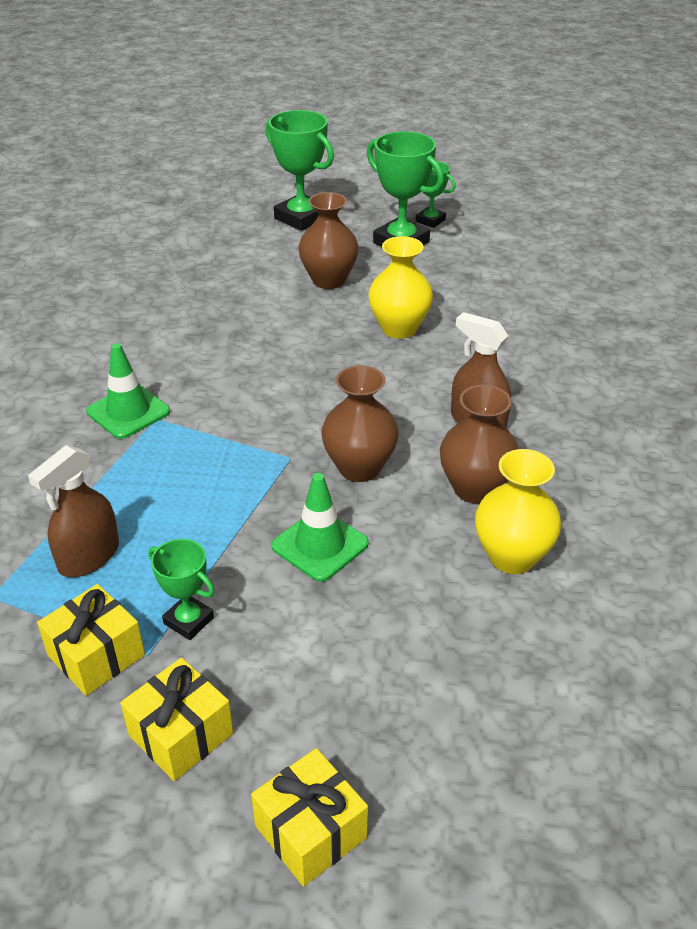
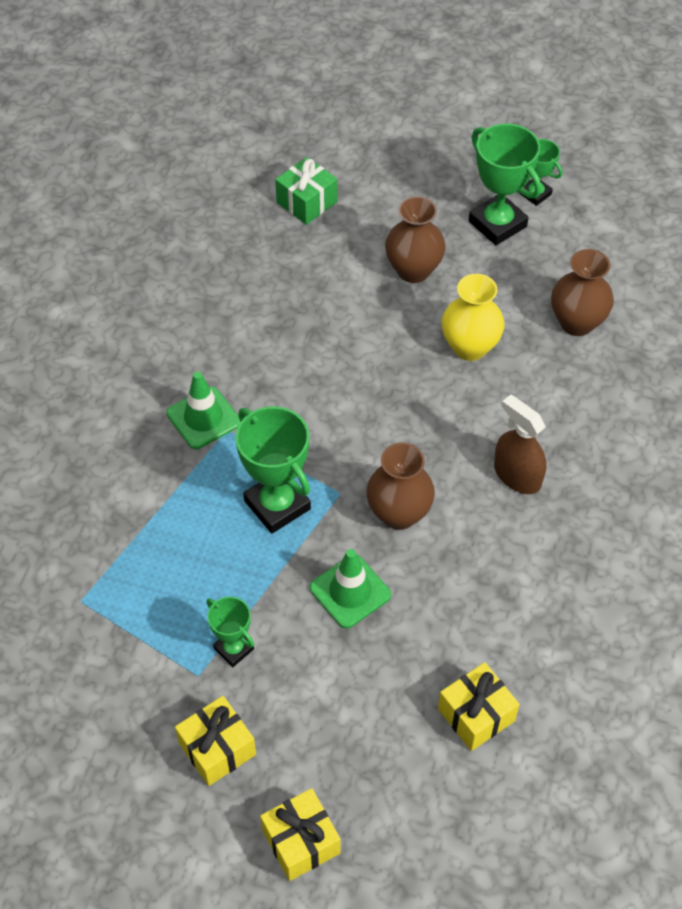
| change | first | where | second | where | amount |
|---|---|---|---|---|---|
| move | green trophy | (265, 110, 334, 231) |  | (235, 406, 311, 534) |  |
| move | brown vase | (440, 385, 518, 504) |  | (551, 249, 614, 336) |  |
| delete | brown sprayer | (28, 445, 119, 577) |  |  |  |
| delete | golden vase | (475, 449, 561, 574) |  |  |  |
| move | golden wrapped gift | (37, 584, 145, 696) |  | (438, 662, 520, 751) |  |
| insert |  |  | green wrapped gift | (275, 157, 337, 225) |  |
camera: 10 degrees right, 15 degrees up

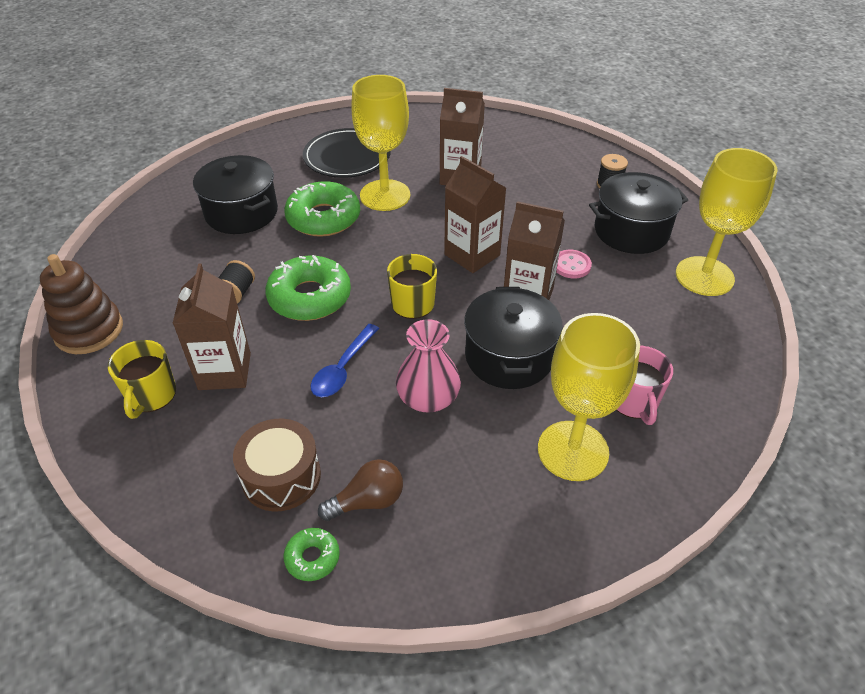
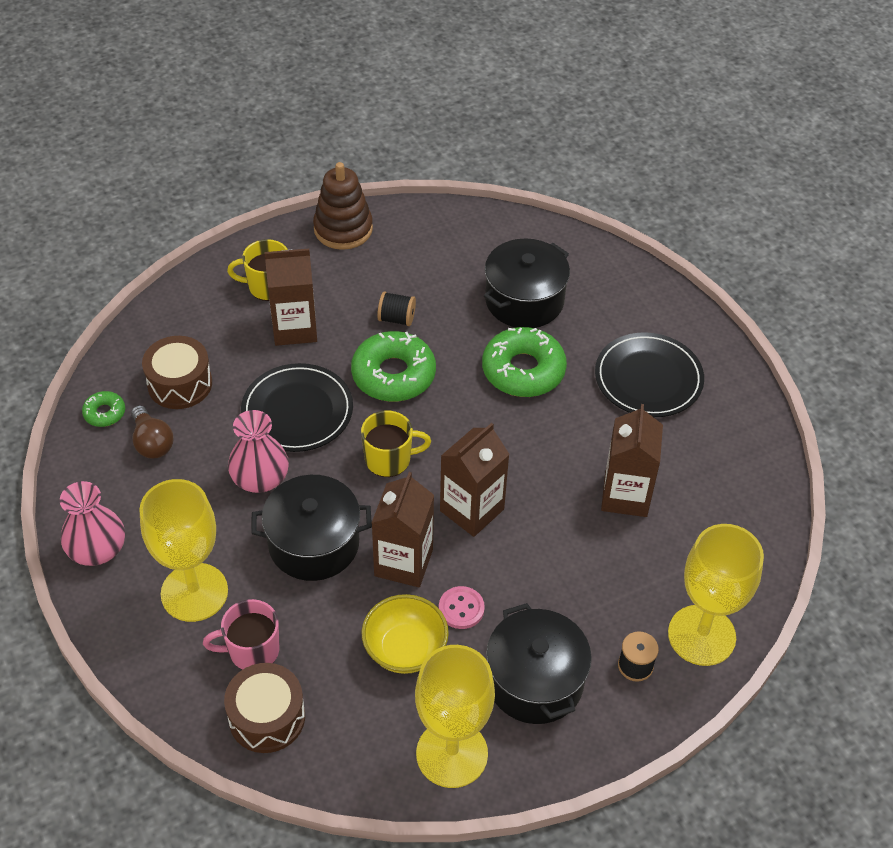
| change | first | where | second | where | amount |
|---|---|---|---|---|---|
| move | golden chalice | (351, 75, 410, 211) |  | (668, 524, 764, 666) |  |
| replace | blue tablespoon | (311, 324, 379, 397) | black flat dish | (241, 363, 353, 452) |  |
| insert |  |  | rosy vase | (60, 481, 125, 566) |  |
| insert |  |  | golden bowl | (361, 594, 449, 674) |  |
| insert |  |  | brown snare drum | (224, 663, 305, 753) |  |
camera: 85 degrees right, 5 degrees up

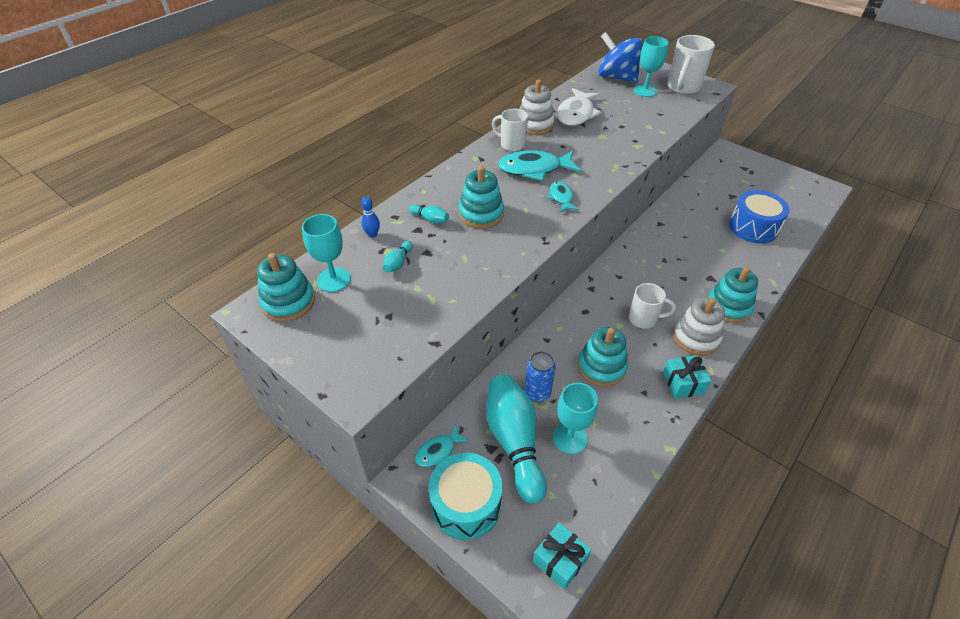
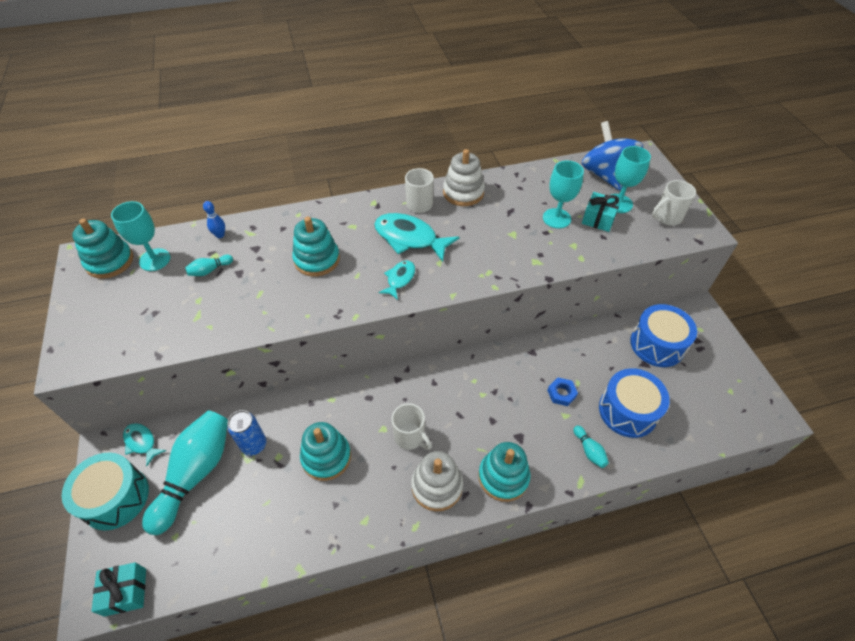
| change | first | where | second | where | amount |
|---|---|---|---|---|---|
| resize | snow-white tea mug | (667, 35, 715, 94) |  | (652, 180, 696, 225) | x0.66 |
| delete | snow-white toy fish | (557, 88, 602, 126) |  |  |  |
| move | teal bowling pin | (409, 204, 449, 224) |  | (573, 426, 609, 468) |  |
| move | teal wrapped gift | (663, 355, 711, 399) |  | (582, 192, 621, 232) |  |
| move | teal chalice | (553, 383, 598, 454) |  | (543, 161, 584, 228) |  |
| rotate | teal toy fish | (415, 424, 470, 467) |  | (123, 423, 166, 467) | 45 degrees clockwise |
| insert |  |  | blue snare drum | (630, 304, 697, 367) |  |
| insert |  |  | blue hex nut | (547, 378, 578, 406) |  |
camera: 35 degrees right, 5 degrees up

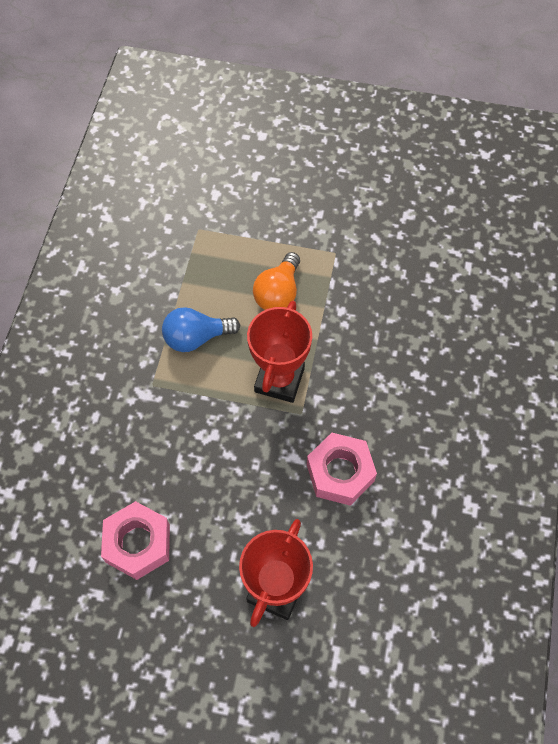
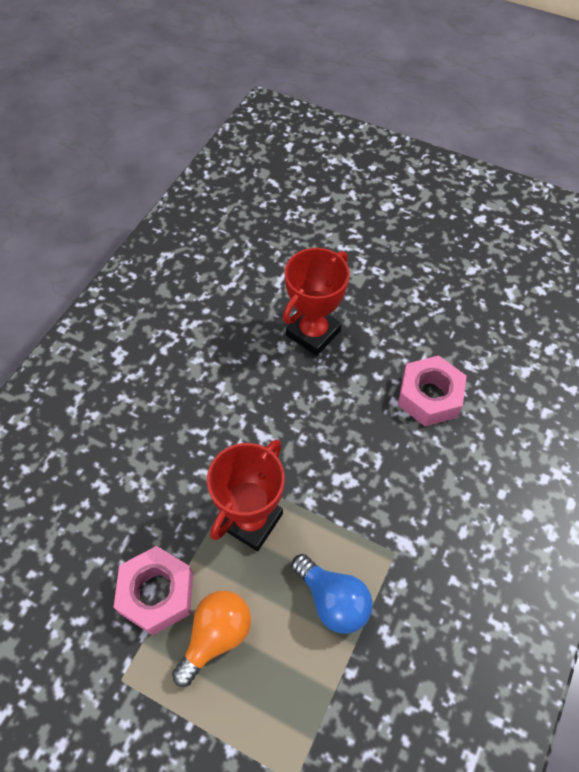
| change | first | where | second | where | amount |
|---|---|---|---|---|---|
| rotate | blue bulb | (162, 307, 240, 352) |  | (291, 554, 373, 634) | 45 degrees clockwise |
| move | rosy hex nut | (307, 433, 377, 506) |  | (114, 546, 193, 635) |  |
camera: 165 degrees left, 5 degrees down

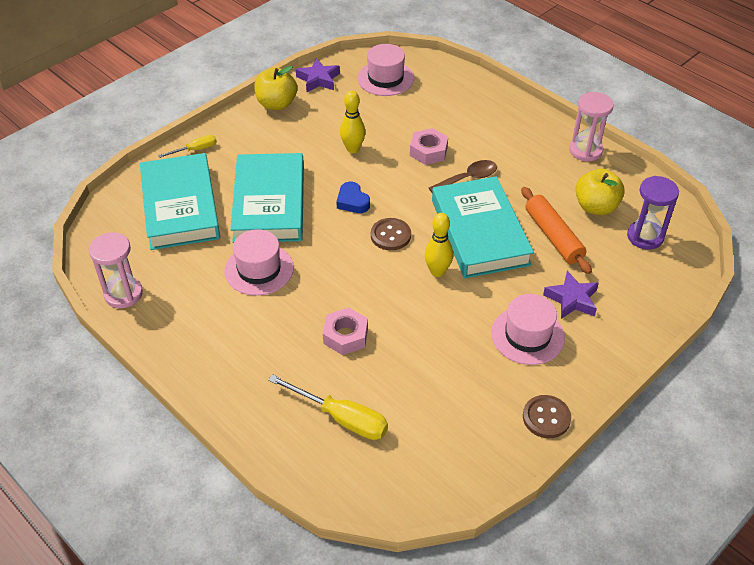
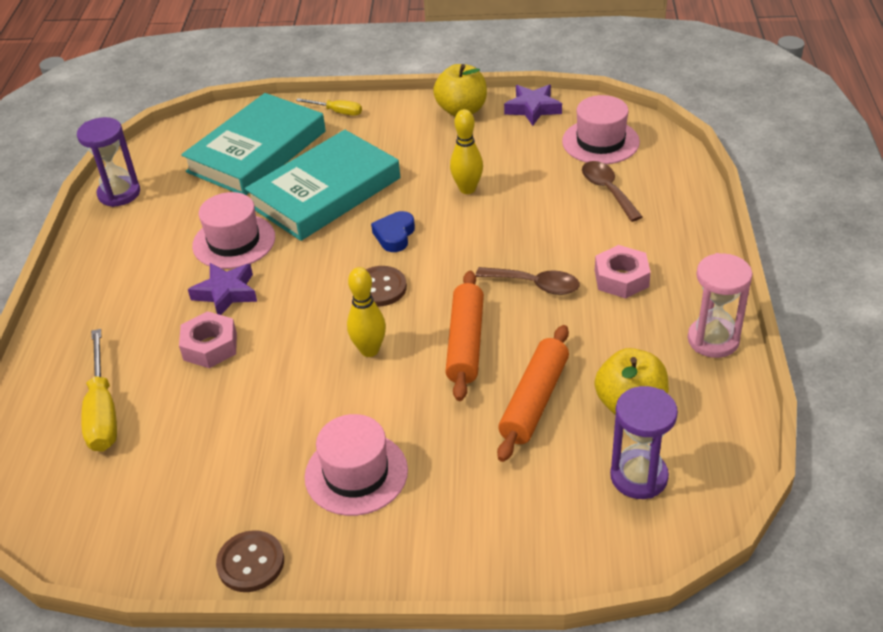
| change | first | where | second | where | amount |
|---|---|---|---|---|---|
| move | rosy hex nut | (410, 128, 448, 165) |  | (595, 245, 651, 299) |  |
| replace | teal book | (432, 176, 534, 278) | orange-coloured rolling pin | (445, 271, 484, 401) |  |
| recolor | rosy hourglass | (89, 232, 143, 308) | royal purple hourglass | (77, 117, 140, 207) |  |
| move | royal purple five-pointed star | (543, 271, 599, 319) |  | (188, 263, 257, 315) |  |
| insert |  |  | brown tablespoon | (582, 161, 642, 222) |  |
camera: 50 degrees right, 5 degrees down

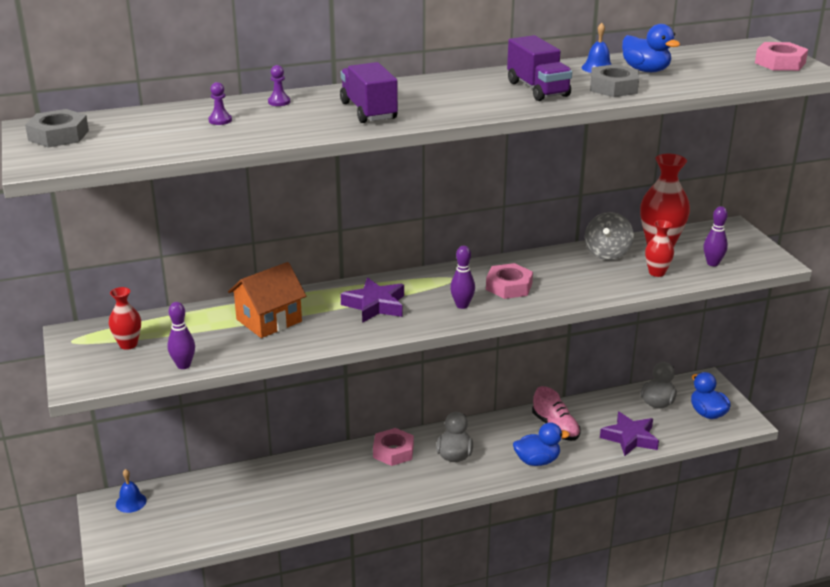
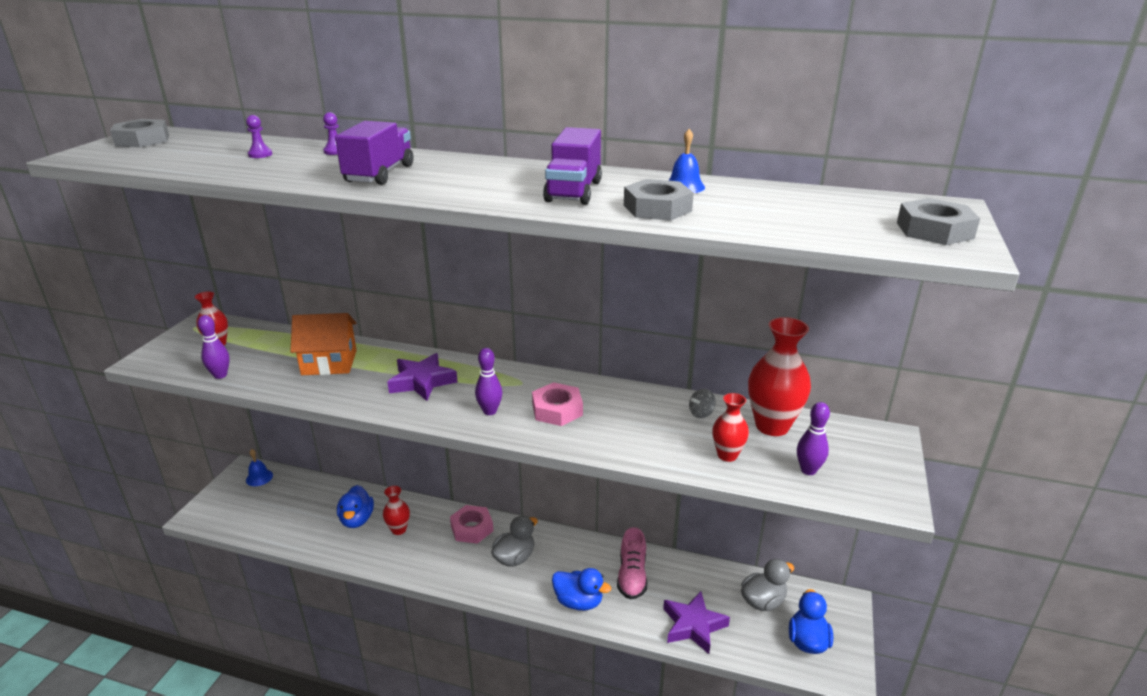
| change | first | where | second | where | amount |
|---|---|---|---|---|---|
| move | blue duck | (622, 24, 680, 72) |  | (337, 485, 374, 528) |  |
| recolor | rosy hex nut | (755, 42, 808, 71) | ash-grey hex nut | (897, 198, 980, 245) |  |
| resize | ash-grey whirligig | (585, 212, 634, 260) |  | (689, 389, 716, 418) | x0.53 |
| insert |  |  | scarlet vase | (383, 486, 410, 535) |  |
camera: 35 degrees right, 0 degrees up

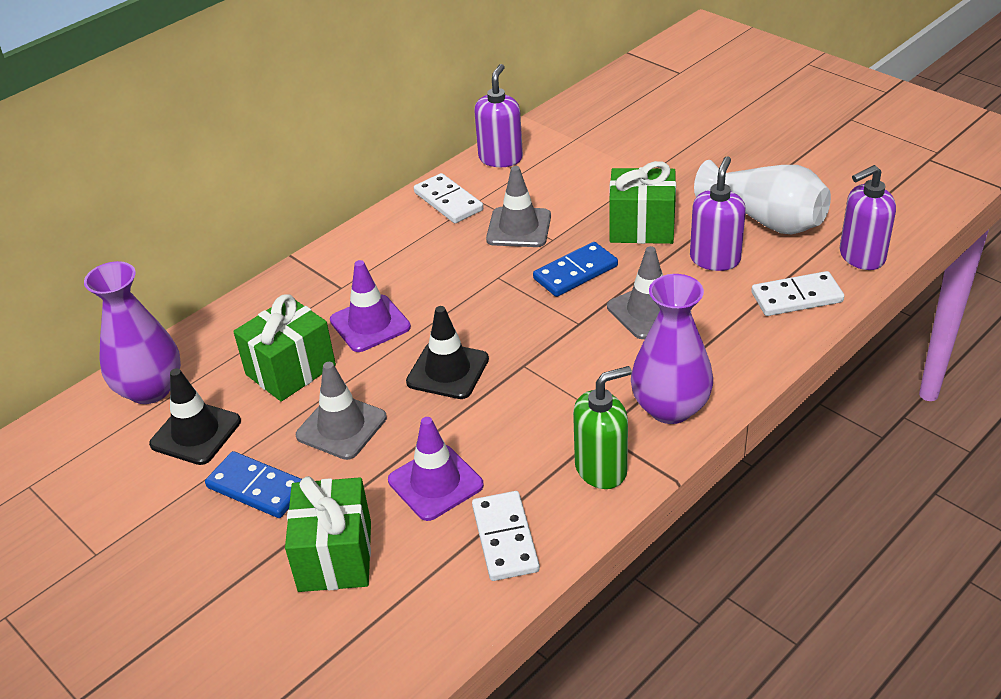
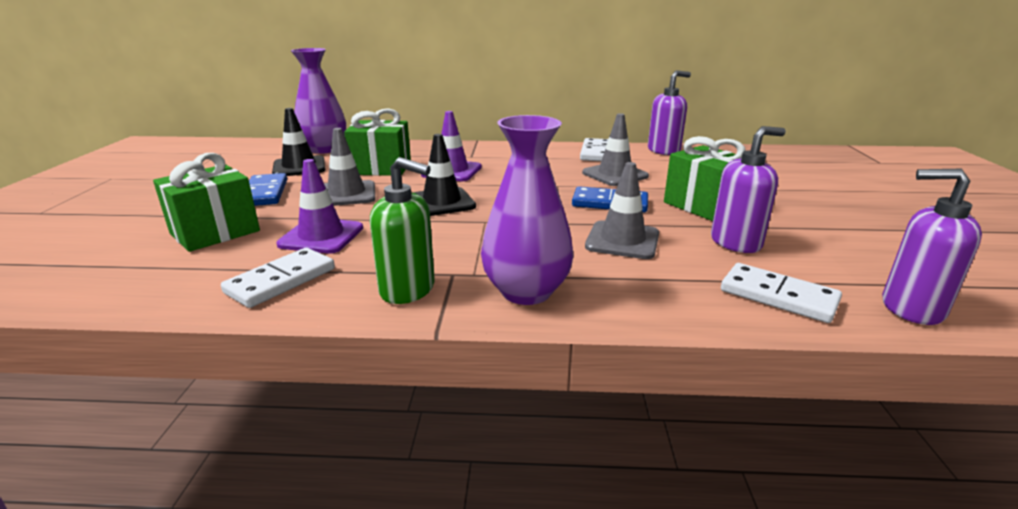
| change | first | where | second | where | amount |
|---|---|---|---|---|---|
| delete | snow-white vase | (694, 160, 831, 234) |  |  |  |
camera: 45 degrees right, 15 degrees down

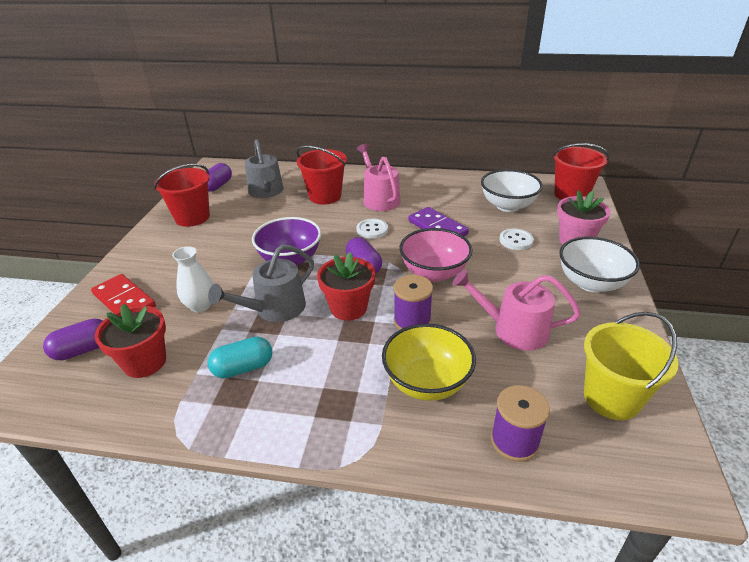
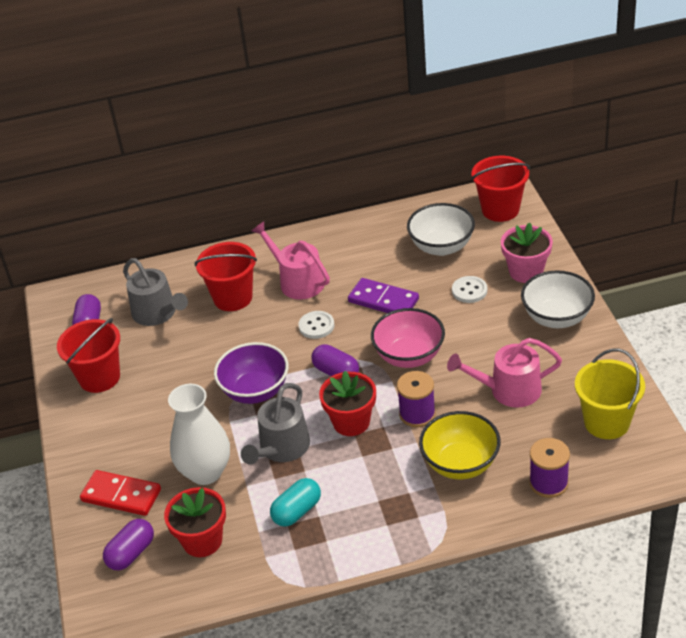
| change | first | where | second | where | amount |
|---|---|---|---|---|---|
| resize | snow-white vase | (172, 246, 213, 313) |  | (168, 384, 230, 485) | x1.60 |
camera: 20 degrees left, 5 degrees up

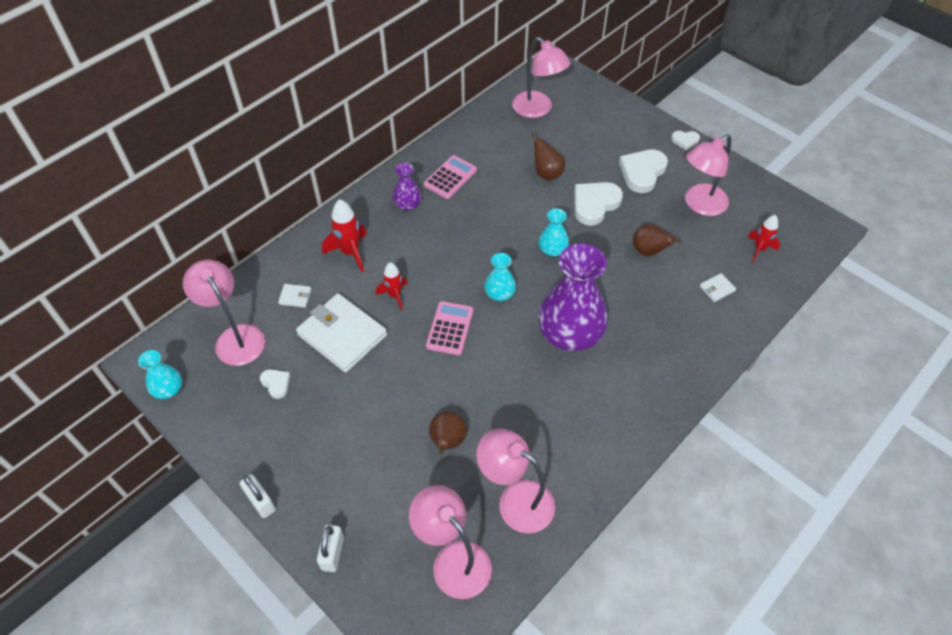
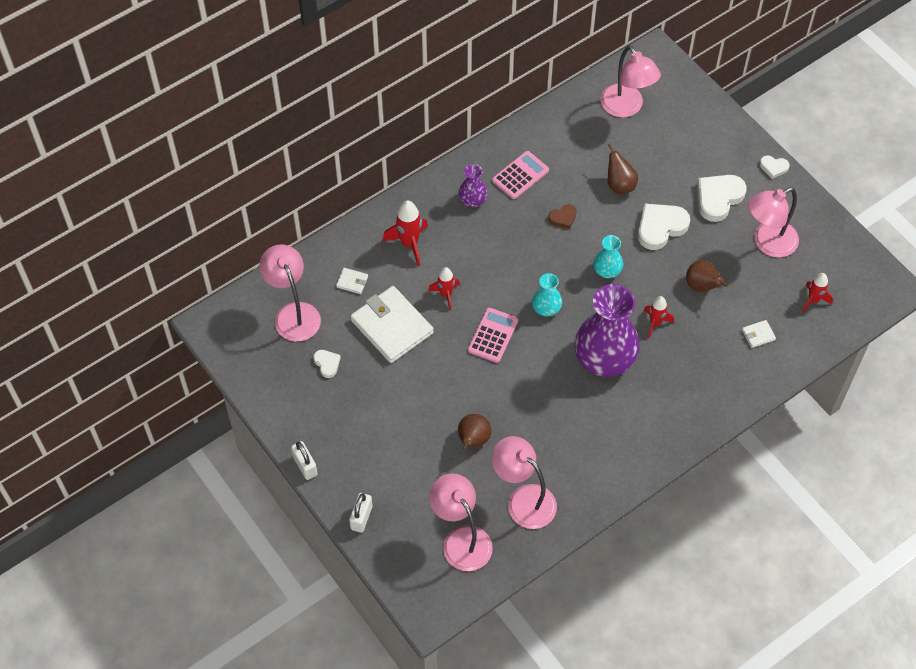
| change | first | where | second | where | amount |
|---|---|---|---|---|---|
| delete | teal vase | (138, 350, 182, 399) |  |  |  |
| insert |  |  | brown heart shape | (548, 204, 577, 229) |  |
| insert |  |  | scarlet spaceship | (644, 296, 674, 338) |  |
camera: 10 degrees right, 5 degrees up

